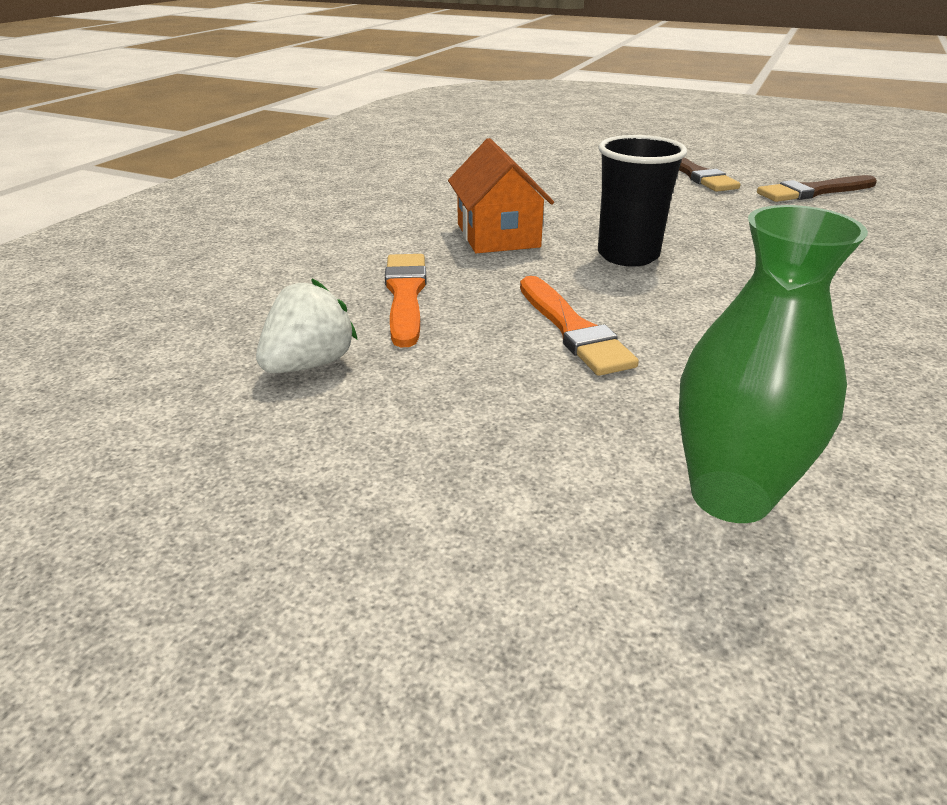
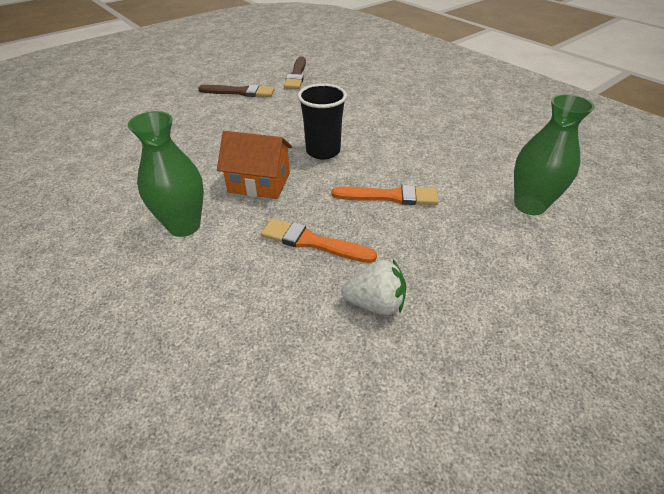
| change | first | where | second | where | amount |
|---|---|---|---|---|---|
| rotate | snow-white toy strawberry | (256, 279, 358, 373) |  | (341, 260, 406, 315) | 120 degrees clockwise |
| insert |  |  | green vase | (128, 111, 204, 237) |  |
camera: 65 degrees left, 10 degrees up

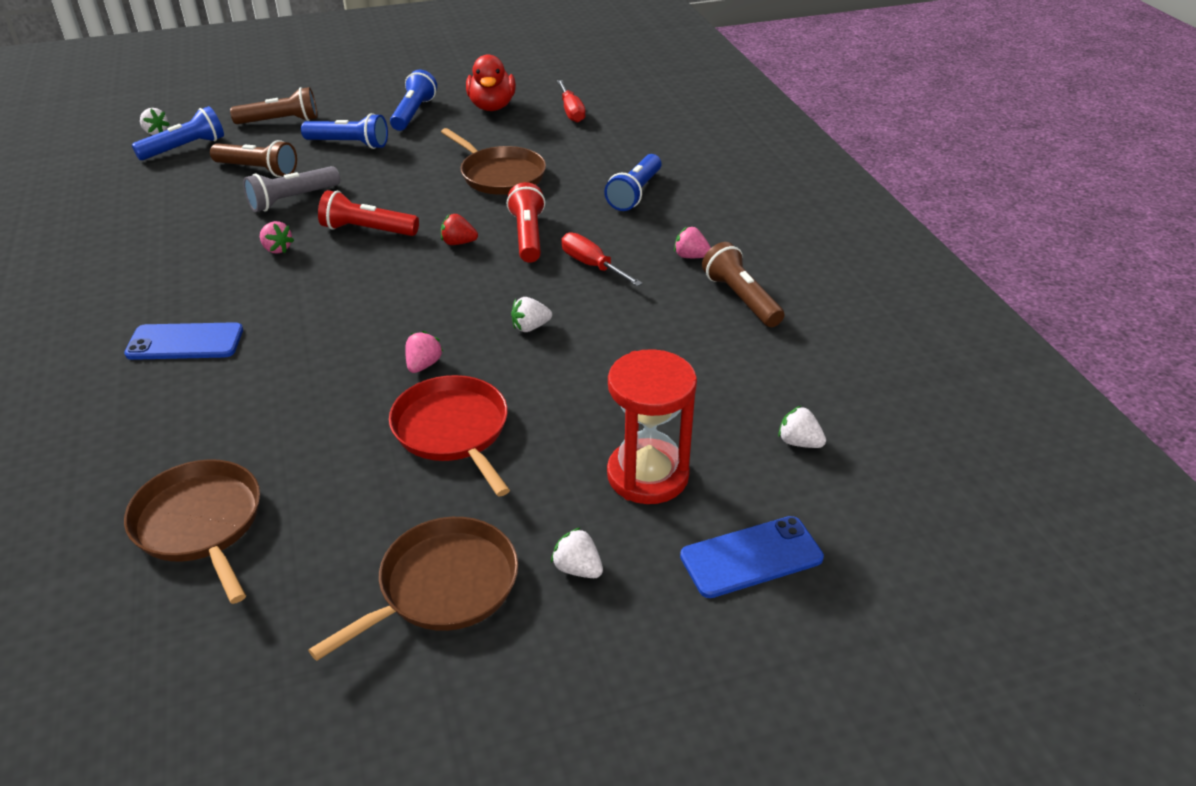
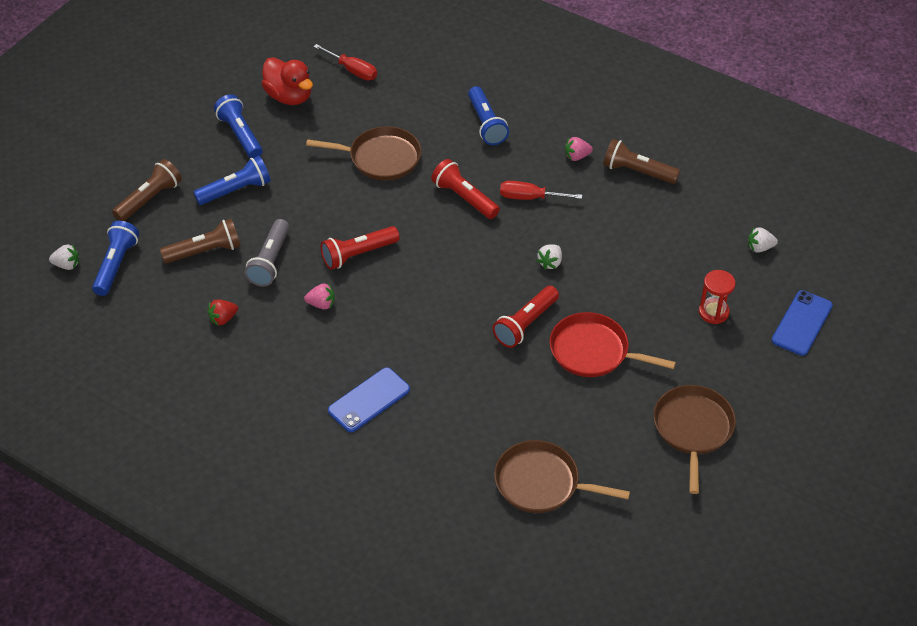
| change | first | where | second | where | amount |
|---|---|---|---|---|---|
| move | scarlet toy strawberry | (441, 214, 478, 245) |  | (208, 299, 238, 325) |  |
| replace | rosy toy strawberry | (405, 331, 443, 373) | scarlet torch | (493, 286, 559, 348) |  |
| resize | scarlet hourglass | (607, 349, 697, 504) |  | (699, 270, 736, 324) | x0.60 |
| delete | snow-white toy strawberry | (551, 527, 603, 578) |  |  |  |
camera: 40 degrees left, 10 degrees up

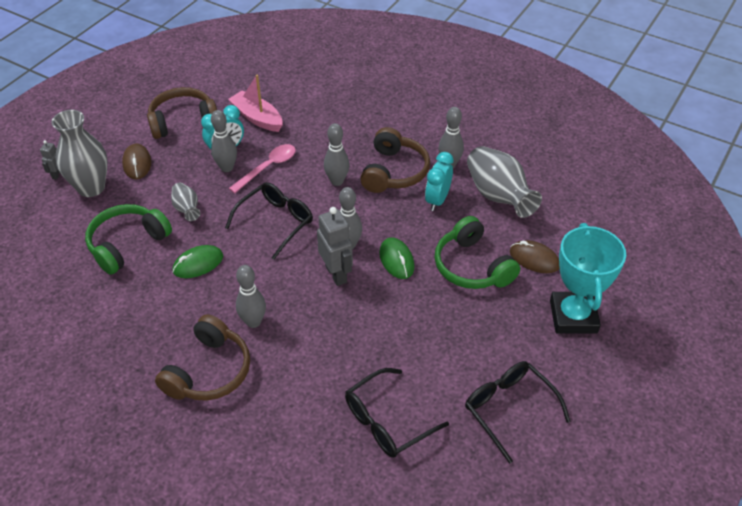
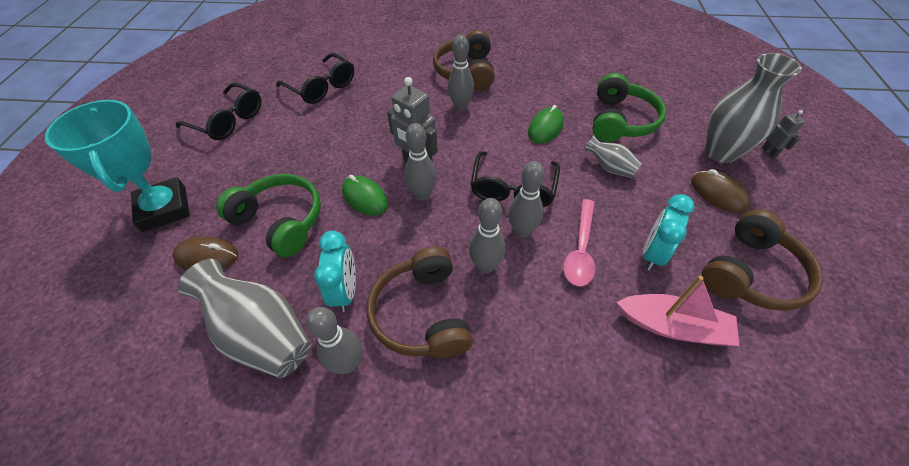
| change | first | where | second | where | amount |
|---|---|---|---|---|---|
| move | ash-grey bowling pin | (211, 110, 237, 172) |  | (508, 161, 545, 238) |  |
| rotate | black glasses | (345, 368, 449, 458) |  | (276, 53, 354, 104) | 105 degrees clockwise |
camera: 155 degrees right, 5 degrees up

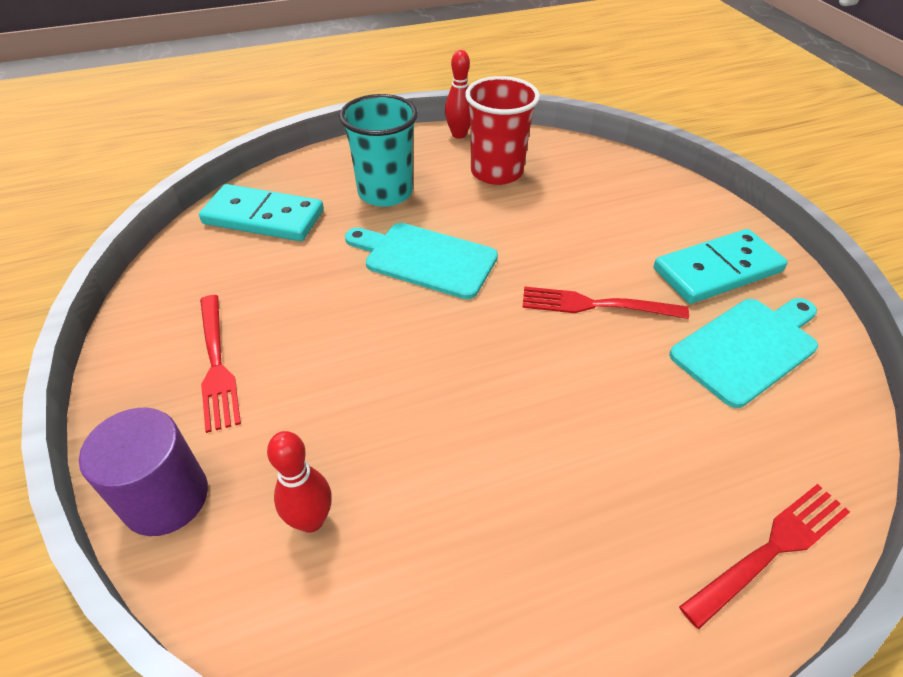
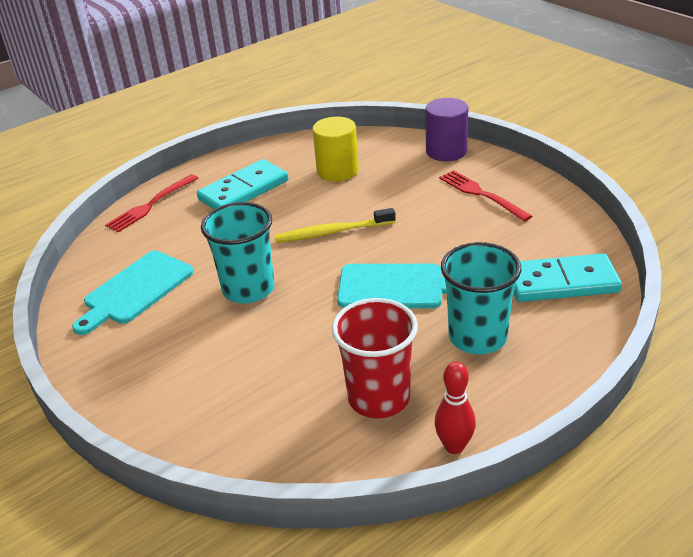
| change | first | where | second | where | amount |
|---|---|---|---|---|---|
| move | teal domino | (653, 229, 788, 304) |  | (197, 159, 288, 209) |  |
| replace | scarlet fork | (522, 286, 689, 319) | teal cup | (201, 202, 274, 303) |  |
| delete | scarlet bowling pin | (267, 431, 332, 533) |  |  |  |
| insert |  |  | golden cylinder | (312, 117, 359, 182) |  |
| insert |  |  | golden toothbrush | (274, 208, 396, 243) |  |
camera: 165 degrees right, 10 degrees down

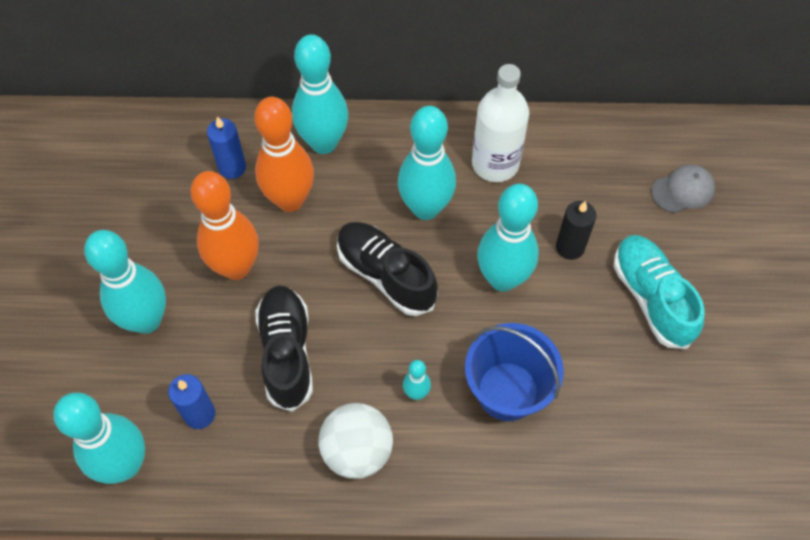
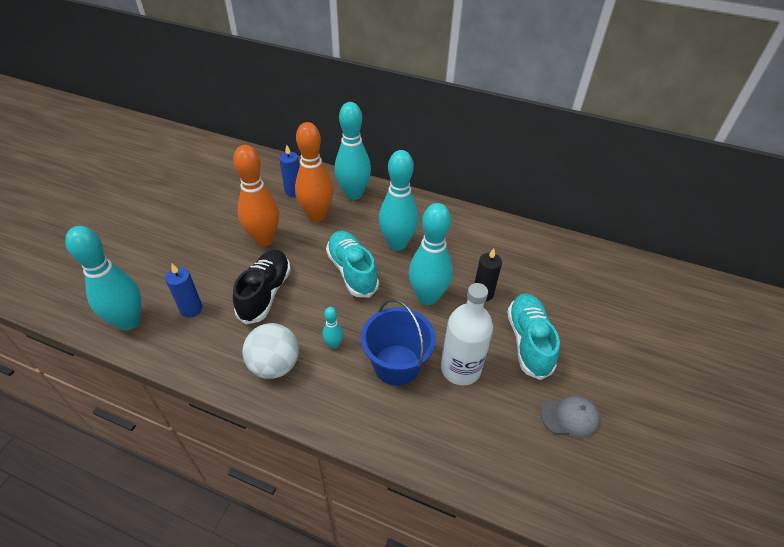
| change | first | where | second | where | amount |
|---|---|---|---|---|---|
| move | snow-white drink bottle | (472, 64, 529, 182) |  | (441, 283, 493, 386) |  |
| move | ash-grey peaked cap | (651, 165, 715, 213) |  | (541, 396, 600, 438) |  |
| recolor | black sneaker | (337, 222, 438, 316) | teal sneaker | (326, 231, 379, 297) |  |
| delete | teal bowling pin | (84, 230, 166, 334) |  |  |  |
camera: 20 degrees right, 15 degrees down

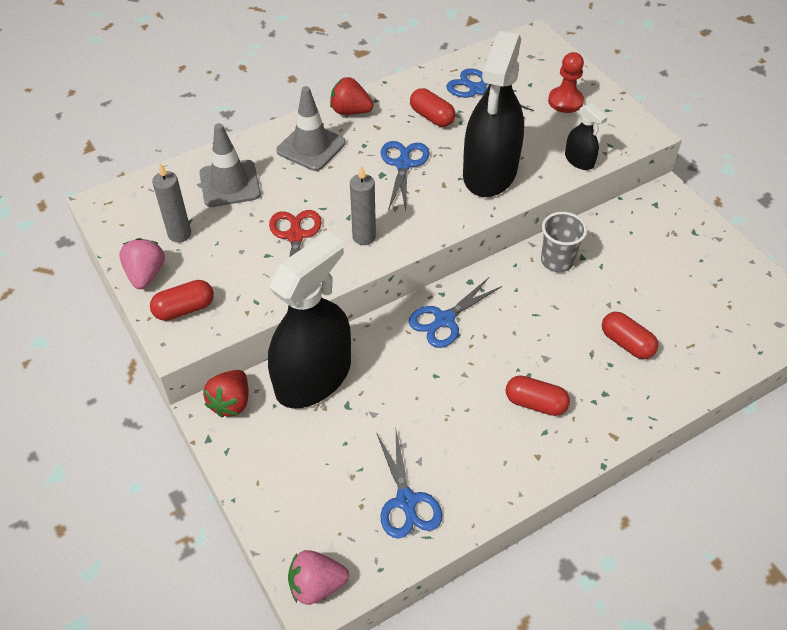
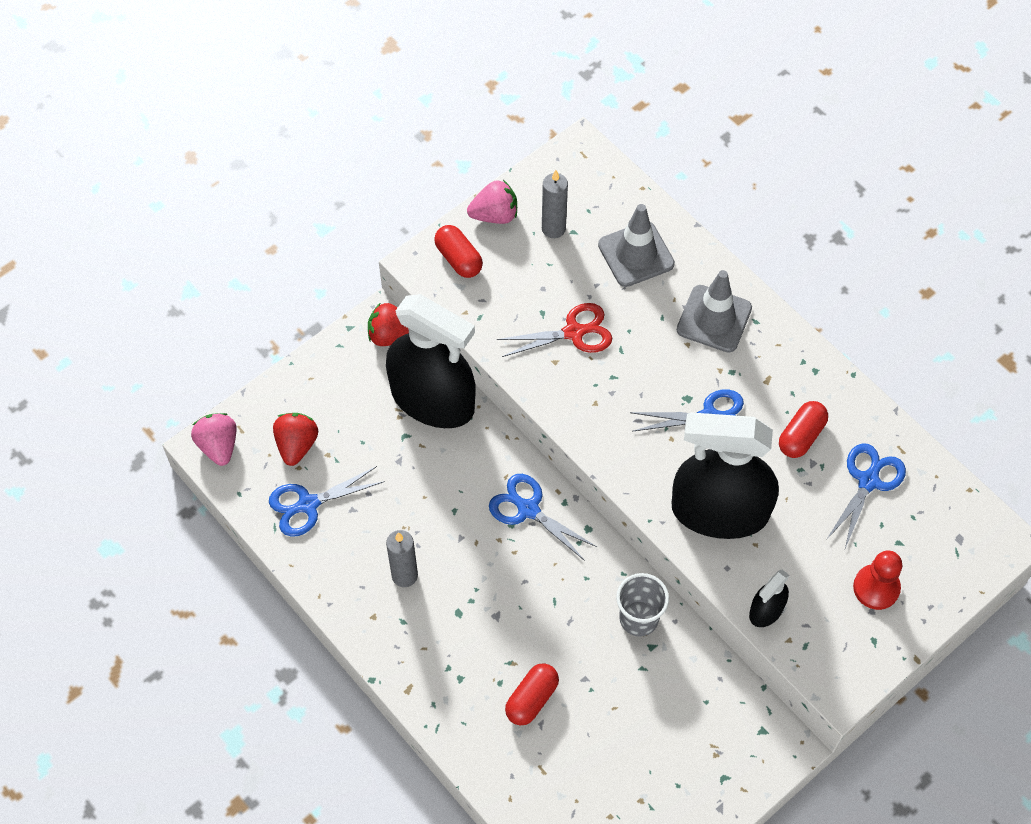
| change | first | where | second | where | amount |
|---|---|---|---|---|---|
| move | scarlet toy strawberry | (330, 77, 374, 115) |  | (273, 413, 318, 466) |  |
| move | ash-grey wax candle | (350, 165, 376, 245) |  | (386, 530, 418, 587) |  |
| delete | scarlet pill | (506, 375, 570, 416) |  |  |  |
camera: 80 degrees right, 10 degrees up

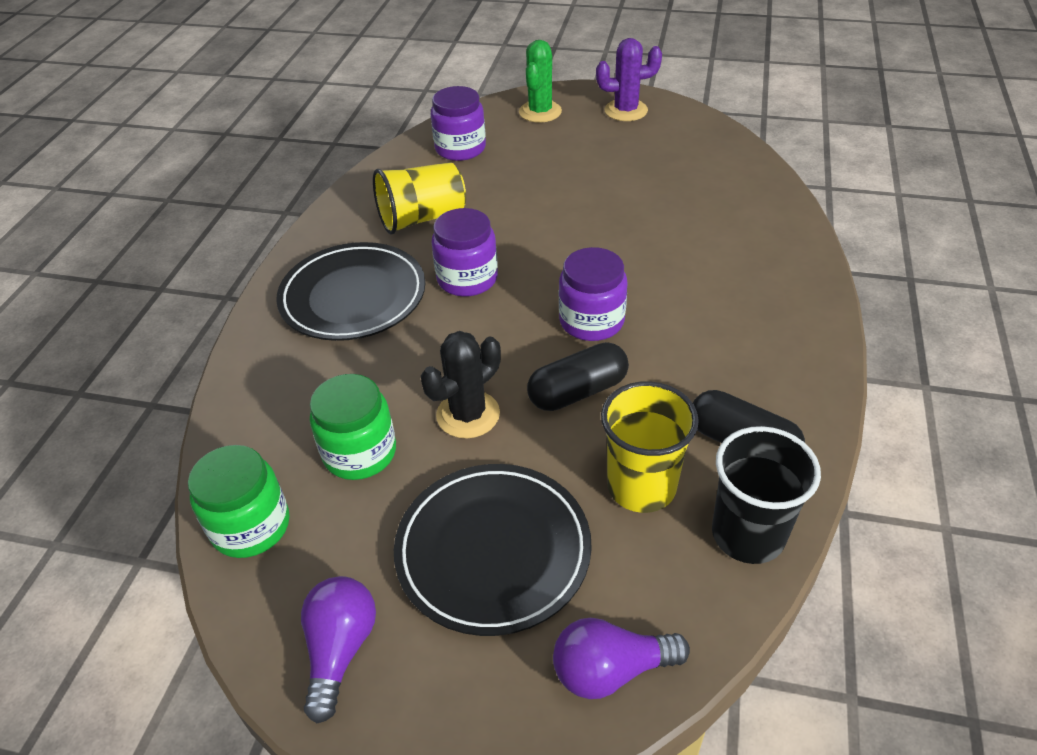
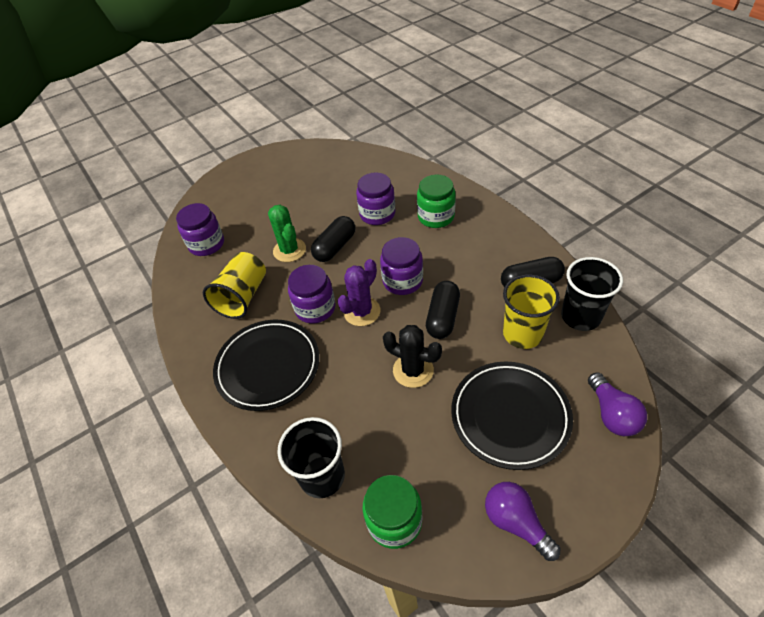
| change | first | where | second | where | amount |
|---|---|---|---|---|---|
| move | royal purple cactus | (596, 38, 662, 121) |  | (337, 259, 381, 326) |  |
| move | green cactus | (519, 40, 562, 123) |  | (268, 205, 306, 262) |  |
| rotate | black cactus | (421, 331, 501, 438) |  | (383, 325, 442, 388) | 60 degrees counterclockwise |
| move | green jar | (310, 374, 396, 480) |  | (417, 175, 456, 228) |  |
| rotate | royal purple bulb | (553, 618, 690, 699) |  | (588, 372, 647, 436) | 45 degrees counterclockwise |
| insert |  |  | royal purple jar | (356, 172, 395, 225) |  |
| insert |  |  | black pill | (311, 216, 355, 262) |  |
| insert |  |  | black cup | (278, 417, 345, 498) |  |
camera: 45 degrees left, 5 degrees up

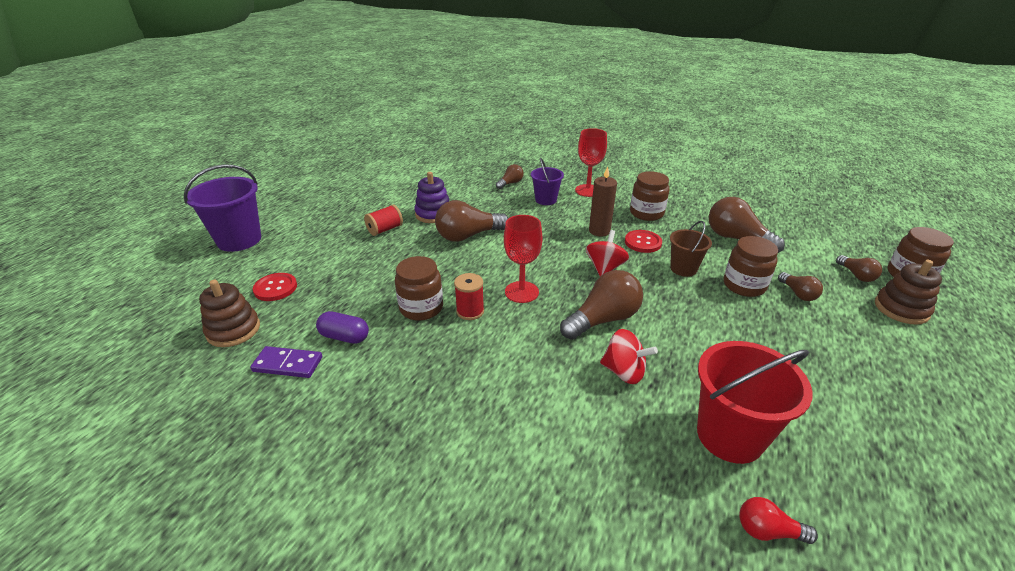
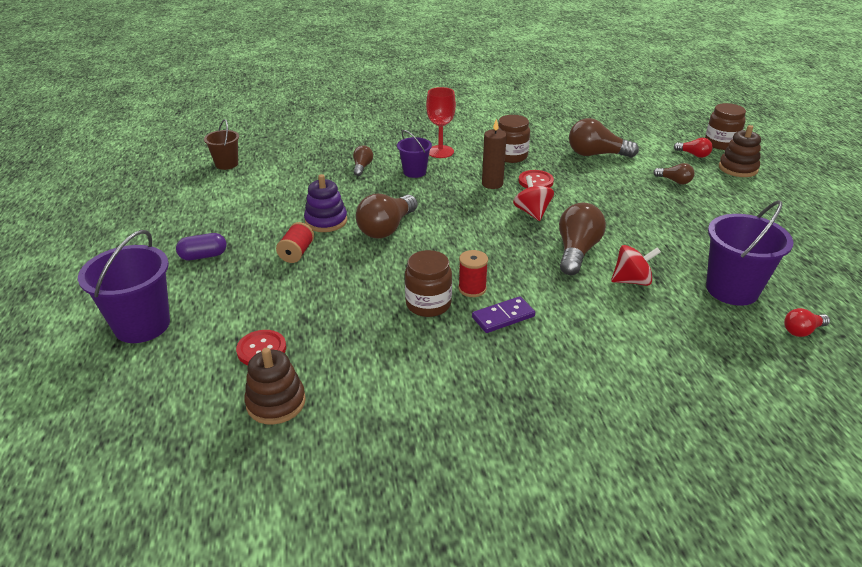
| change | first | where | second | where | amount |
|---|---|---|---|---|---|
| delete | scarlet chalice | (504, 215, 543, 303) |  |  |  |
| move | brown sand bucket | (670, 221, 712, 277) |  | (204, 119, 239, 170) |  |
| delete | brown jar | (724, 236, 778, 297) |  |  |  |
| recolor | brown bulb | (836, 255, 882, 282) | scarlet bulb | (674, 138, 713, 158) |  |
| move | royal purple pill | (316, 311, 369, 344) |  | (176, 233, 227, 260) |  |
| recolor | scarlet sand bucket | (697, 341, 813, 464) | royal purple sand bucket | (706, 200, 793, 306) |  |
| move | royal purple domino | (250, 346, 322, 378) |  | (472, 296, 535, 333) |  |
camera: 35 degrees left, 0 degrees up

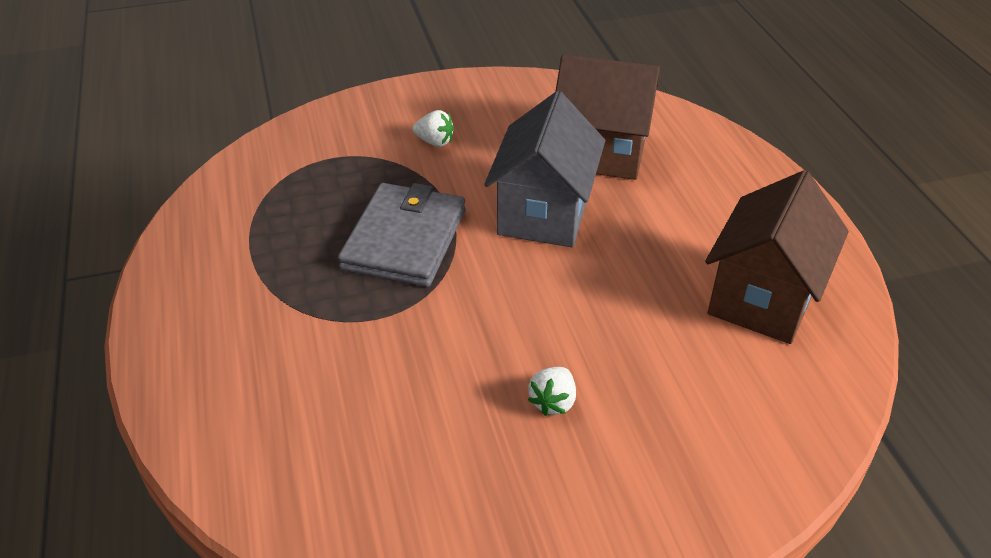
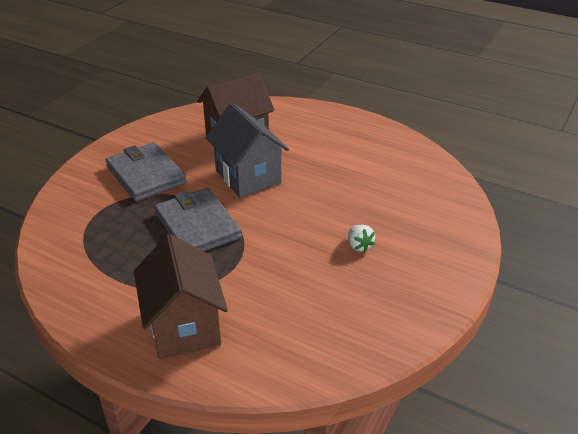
| change | first | where | second | where | amount |
|---|---|---|---|---|---|
| replace | snow-white toy strawberry | (413, 110, 454, 147) | ash-grey card wallet | (106, 142, 187, 202) |  |
| move | brown toy house | (705, 170, 849, 344) |  | (134, 234, 228, 359) |  |
camera: 45 degrees left, 5 degrees down

